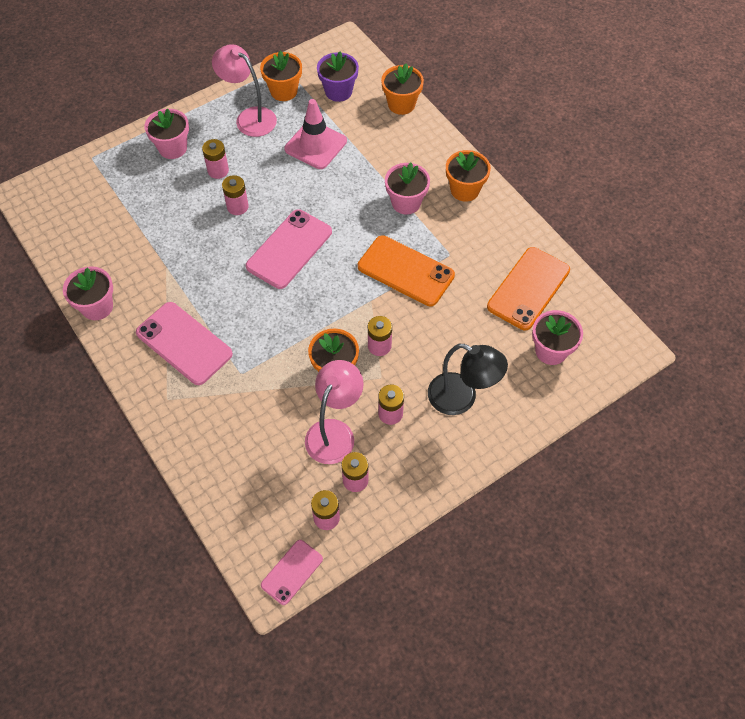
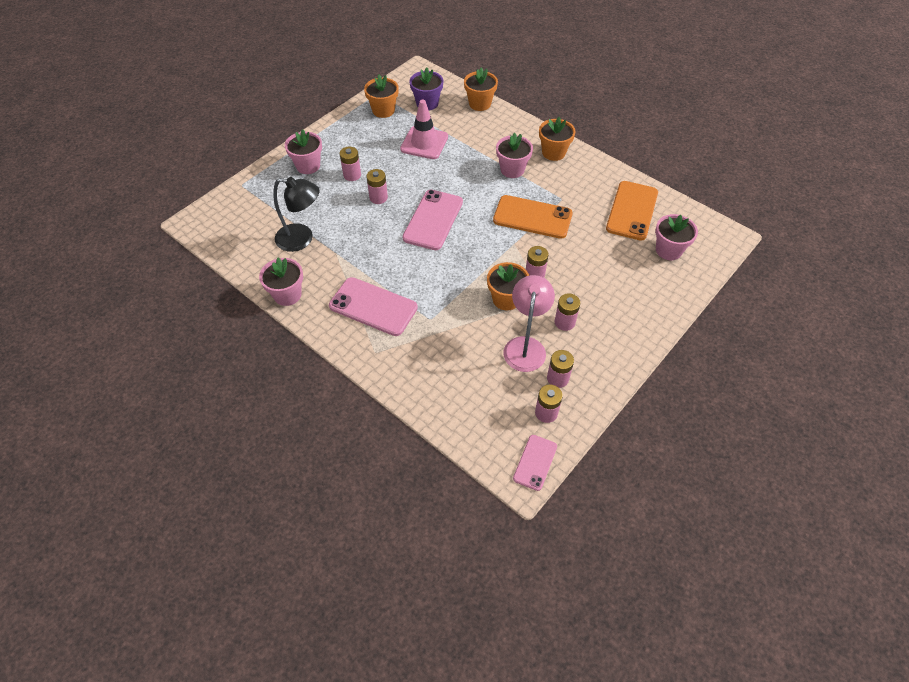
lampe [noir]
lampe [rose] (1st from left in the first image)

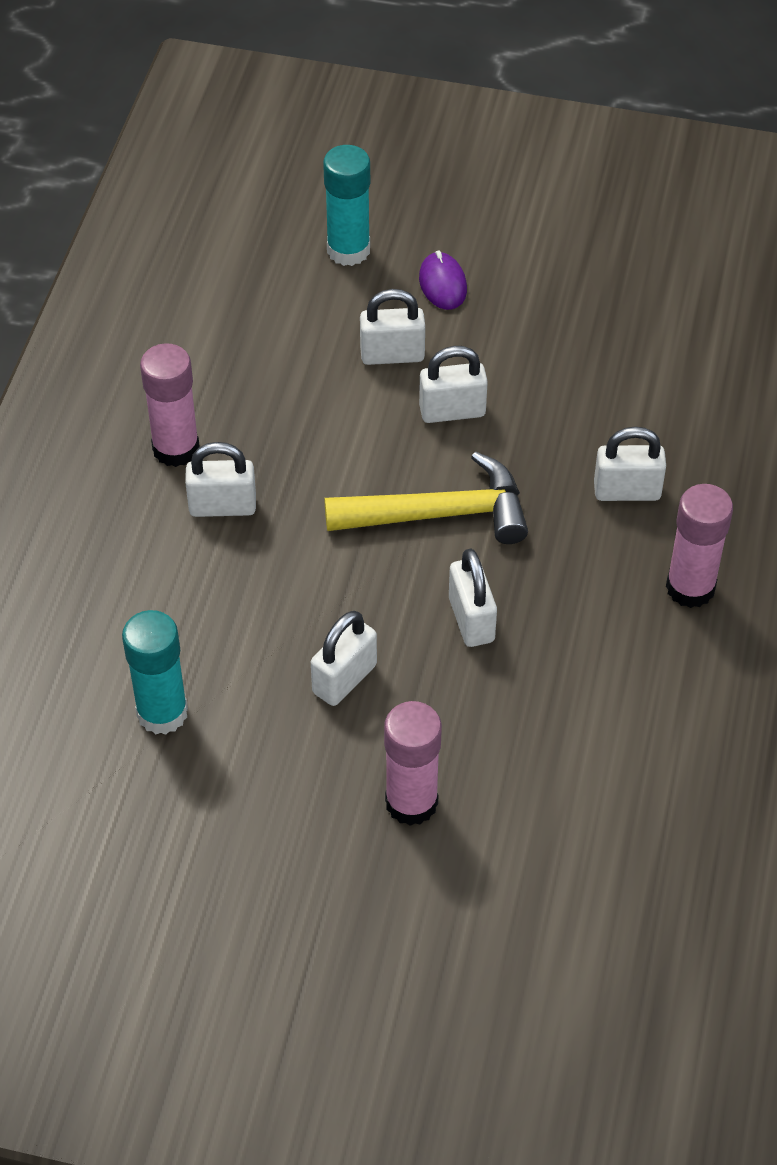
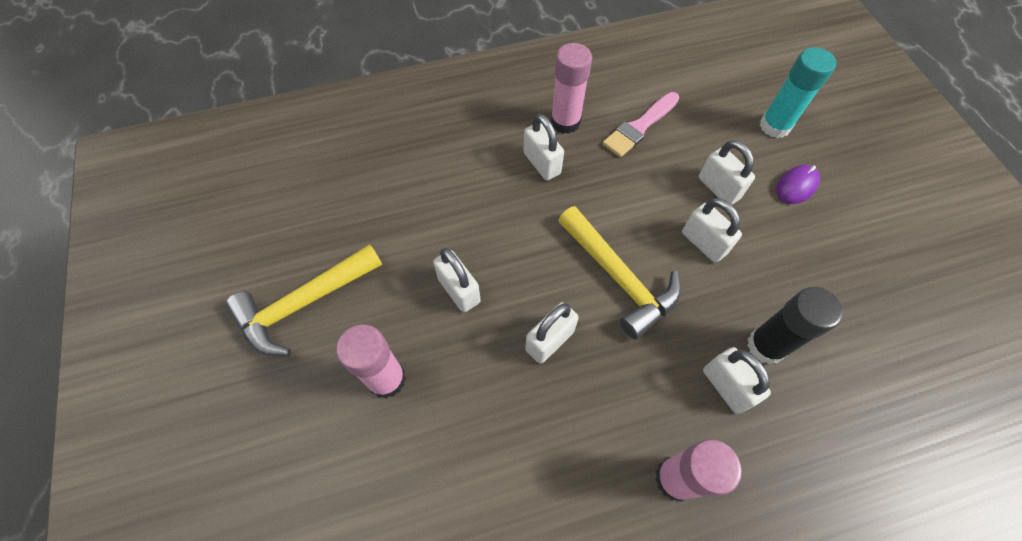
marteau [jaune] (1st from left)
cadenas [blanc] (1st from left)
pinceau [rose]
bâton de colle [noir]
bâton de colle [turquoise] (1st from left in the first image)

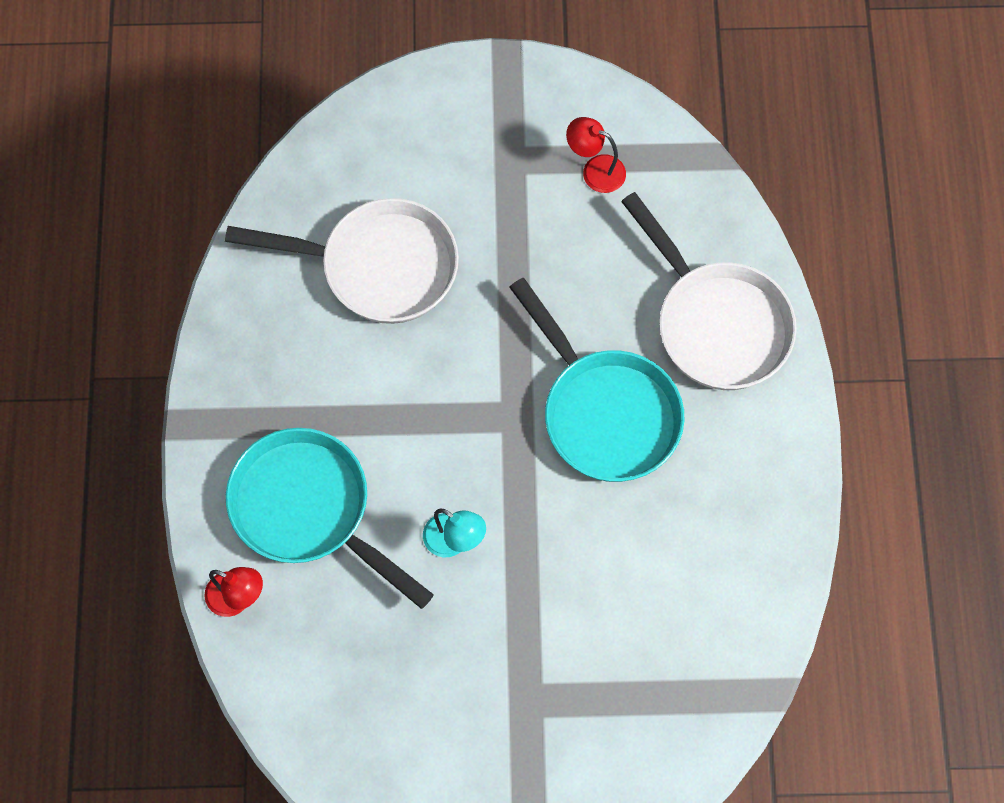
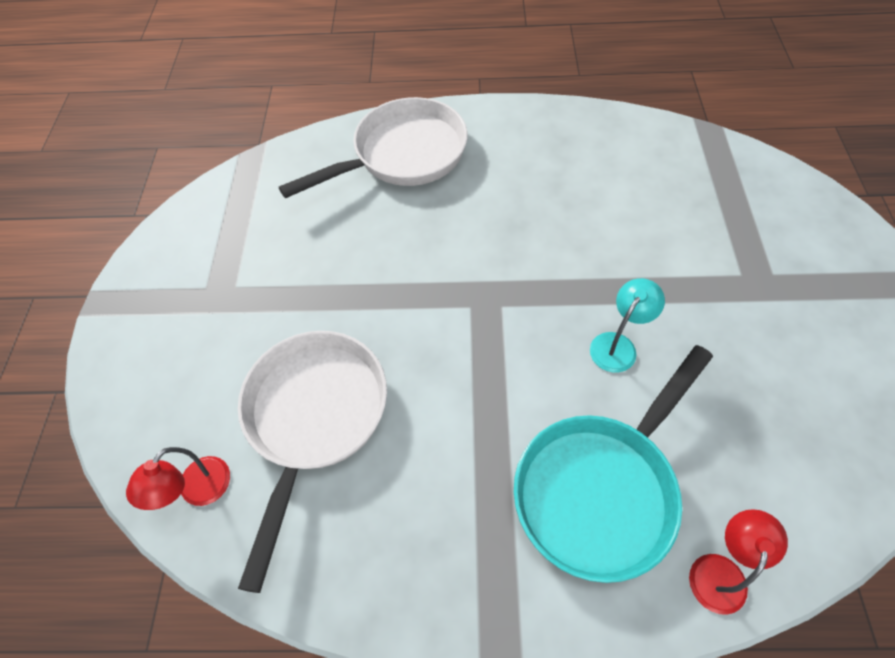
lampe [rouge] (1st from left)
poêle [turquoise] (2nd from left in the first image)

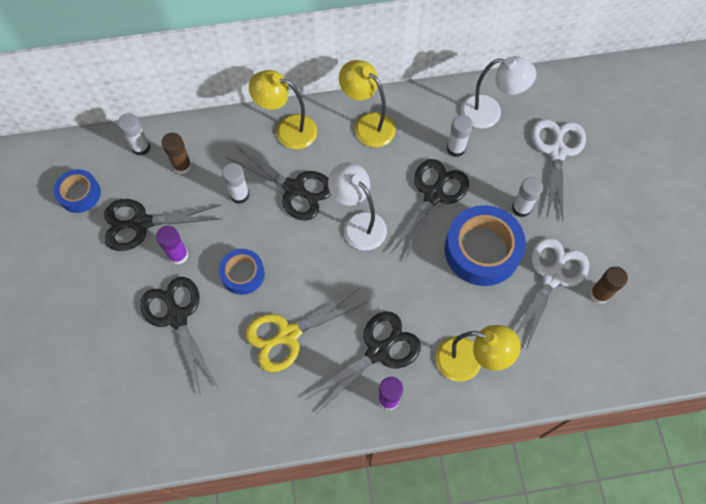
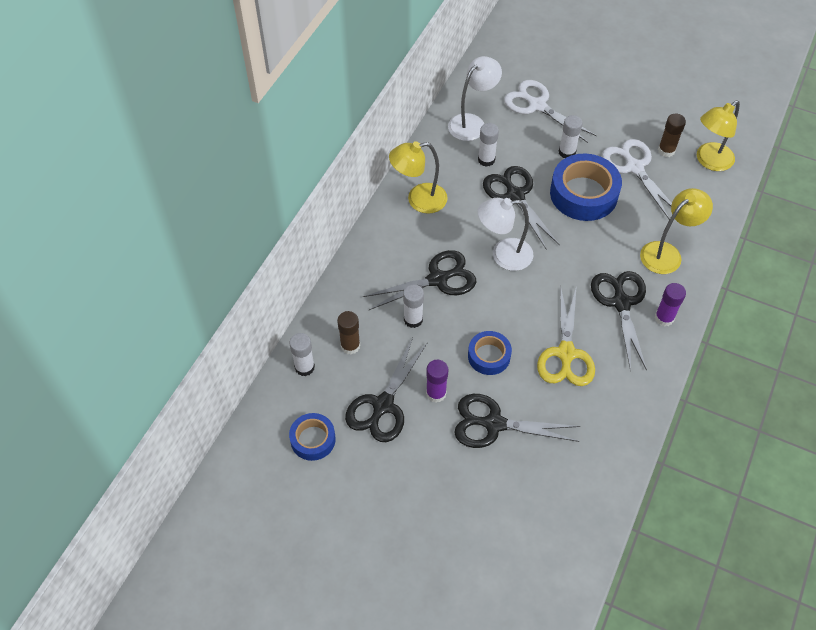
lampe [jaune] (3rd from left)

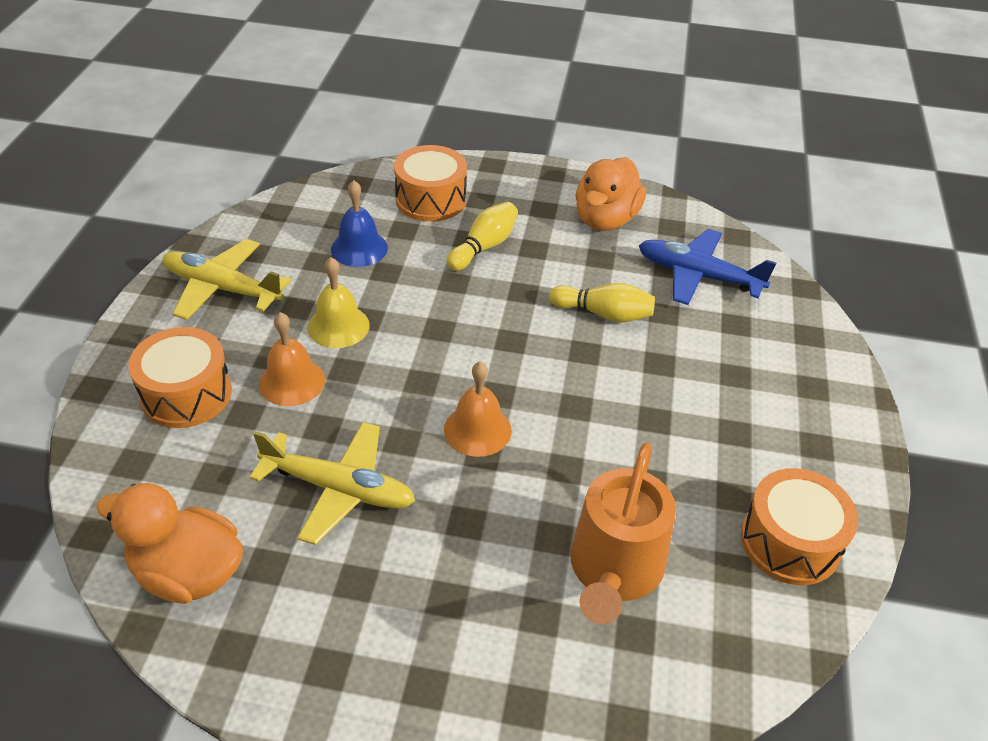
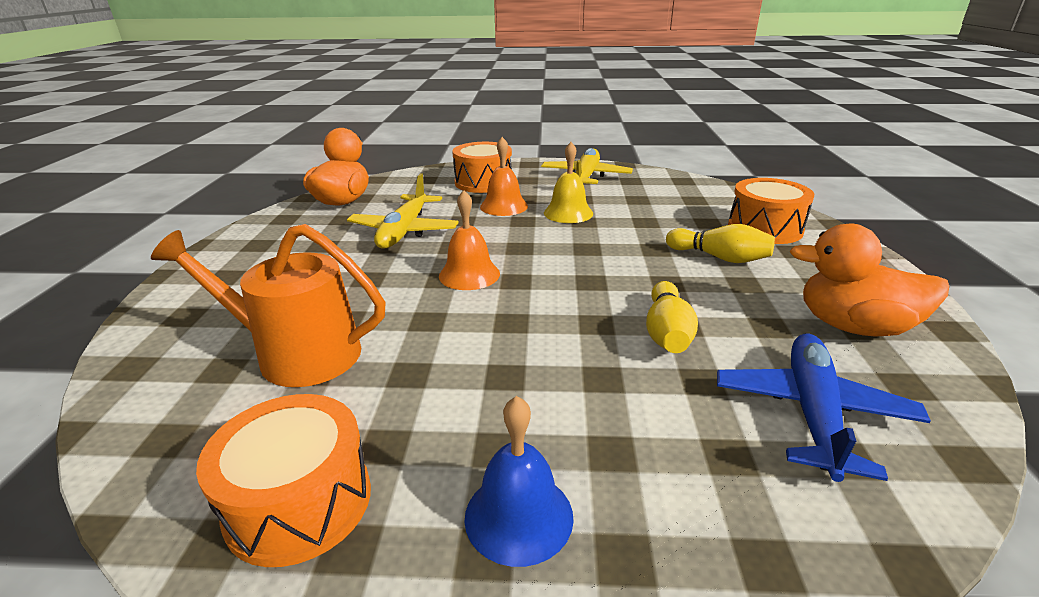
cloche [bleu]

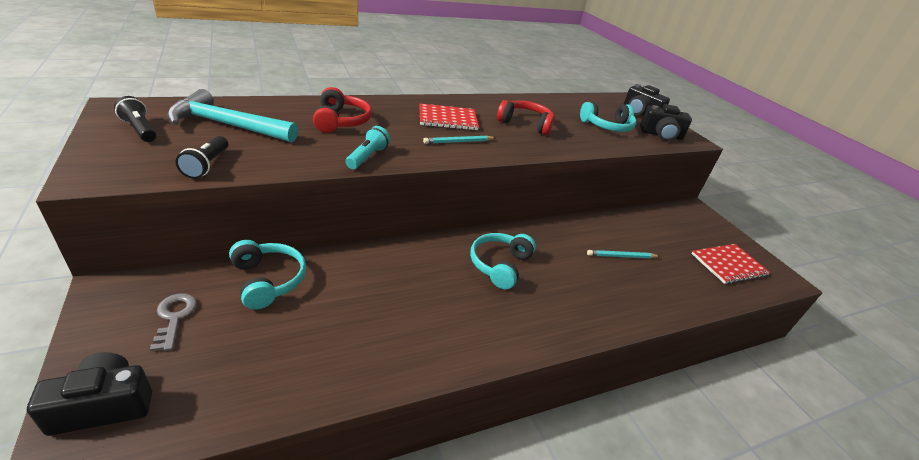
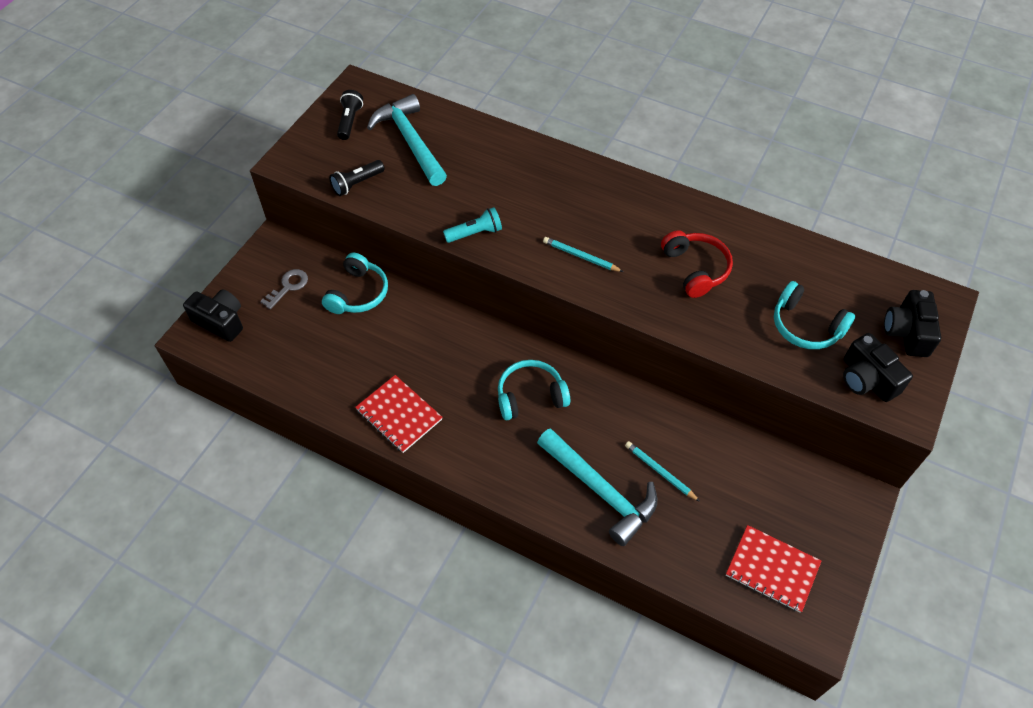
carnet [rouge] (1st from left)
marteau [turquoise] (2nd from left)
casque audio [rouge] (1st from left in the first image)

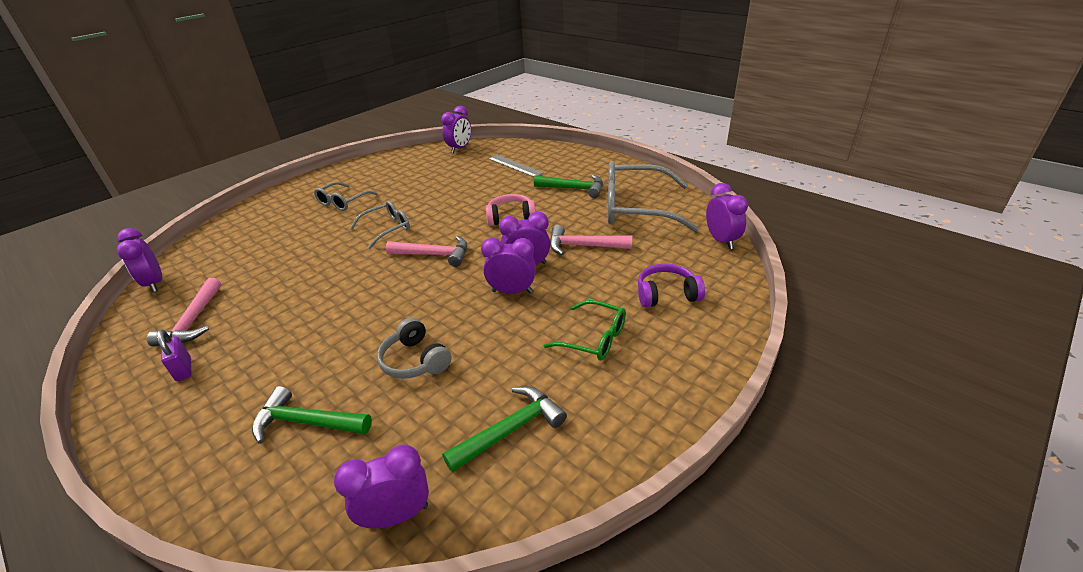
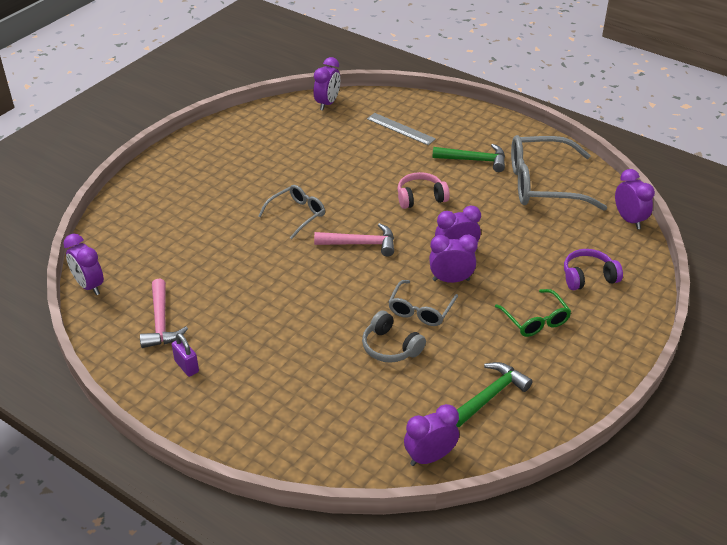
lunettes [gris] (2nd from left)
lunettes [vert]
marteau [vert] (1st from left in the first image)
marteau [rose] (3rd from left in the first image)

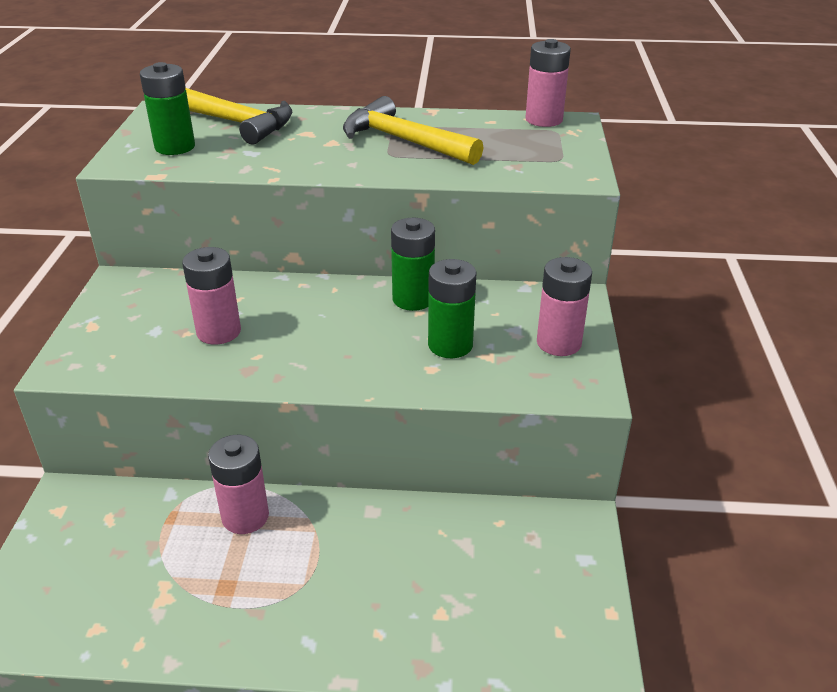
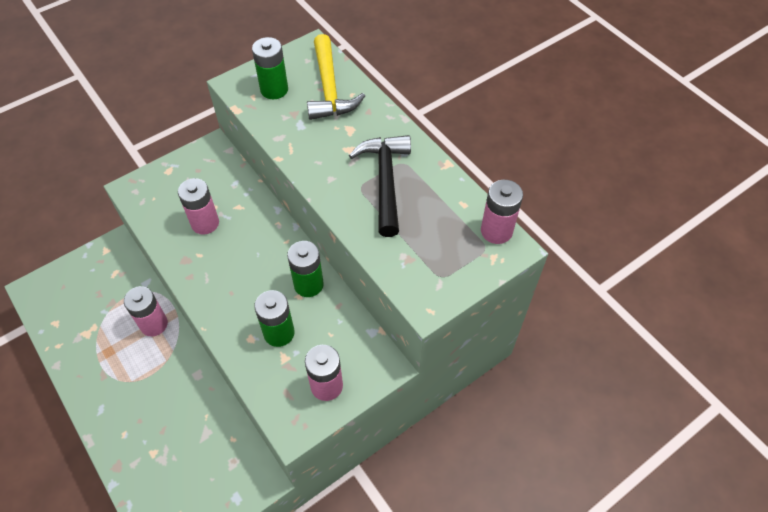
marteau [noir]

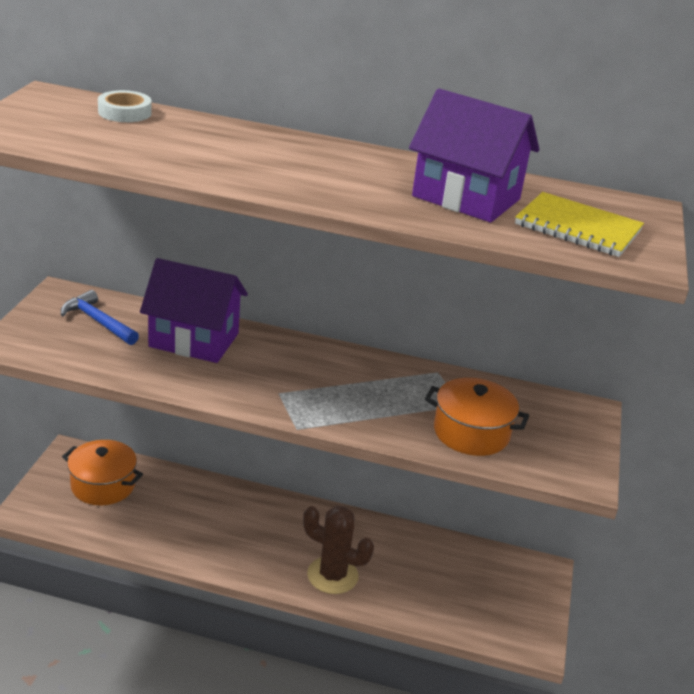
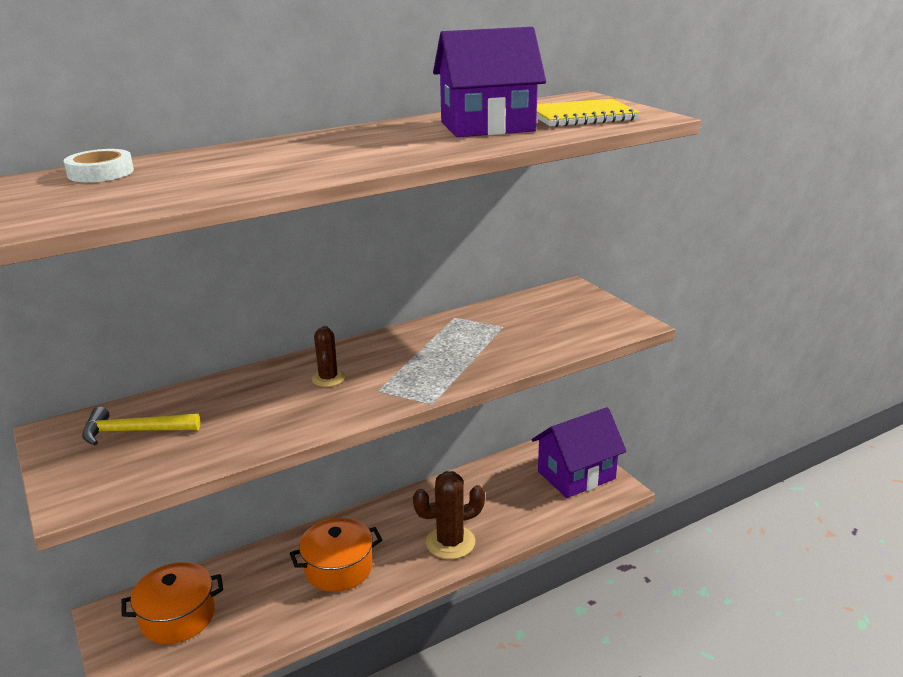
marteau [jaune]
marmite [orange] (2nd from left)
cactus [marron] (1st from left)
maison [violet] (2nd from left)

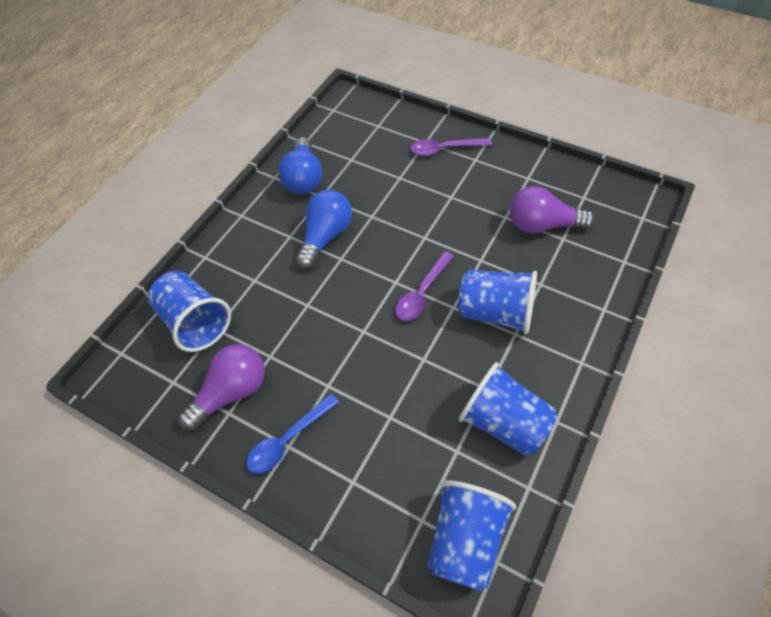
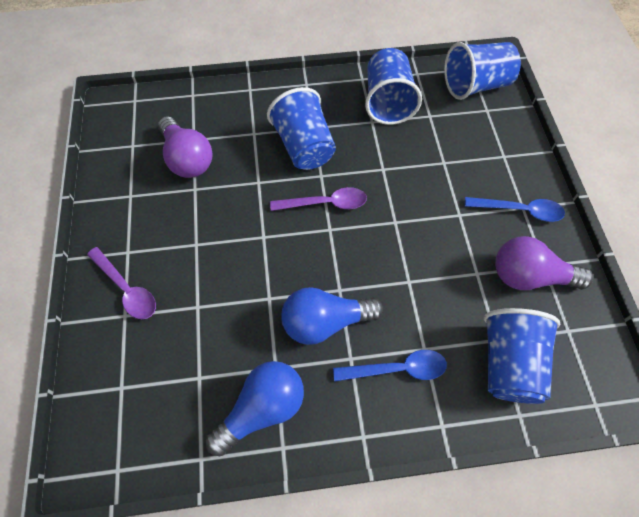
cuillère [bleu] (1st from left)

